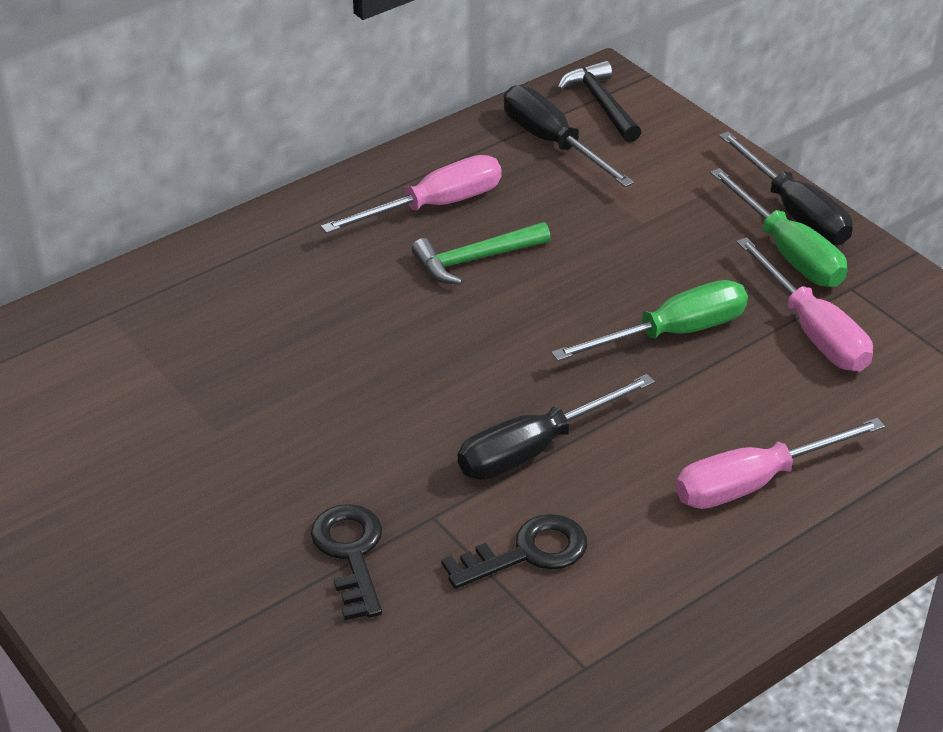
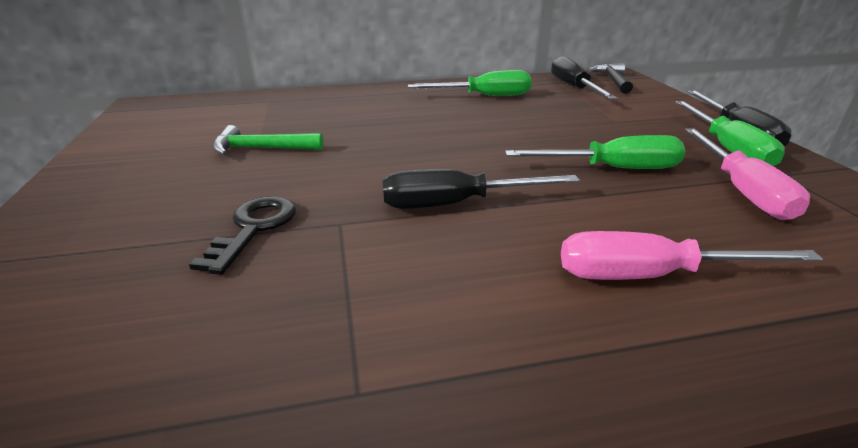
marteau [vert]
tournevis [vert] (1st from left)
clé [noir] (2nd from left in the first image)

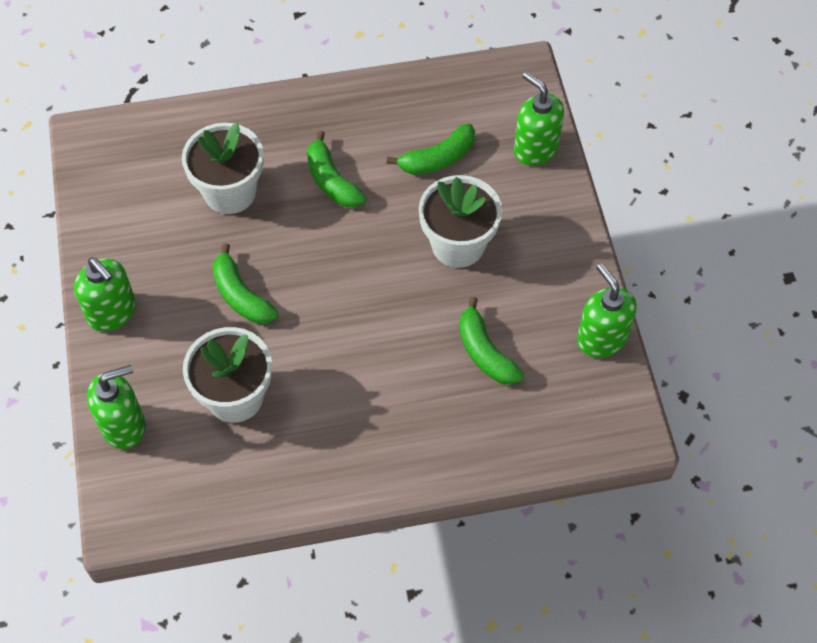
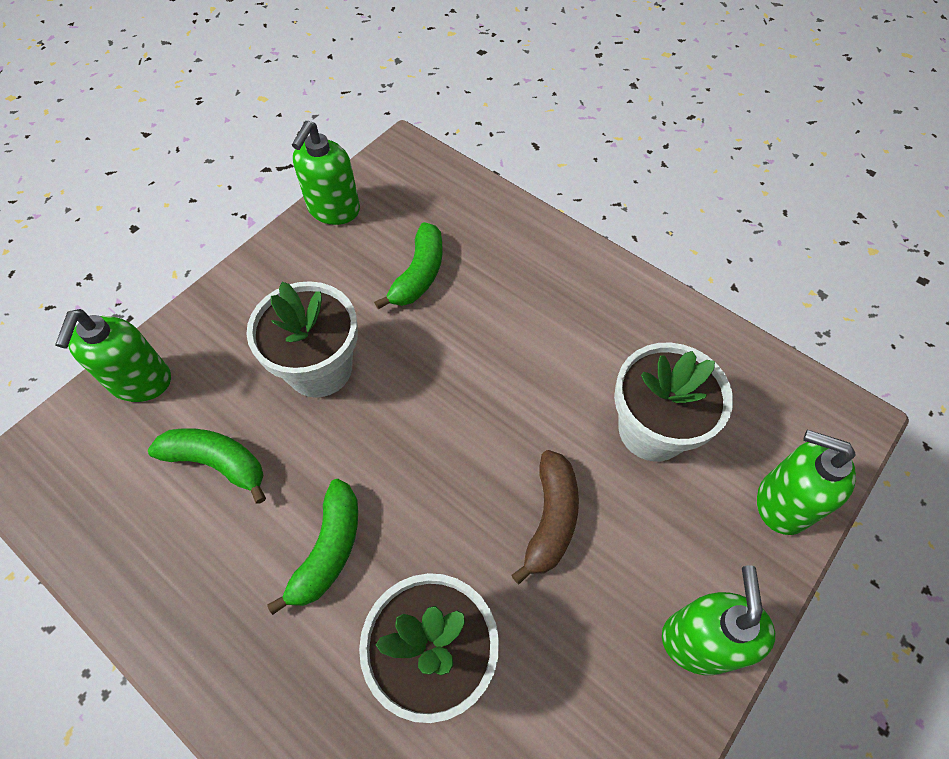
banane [marron]

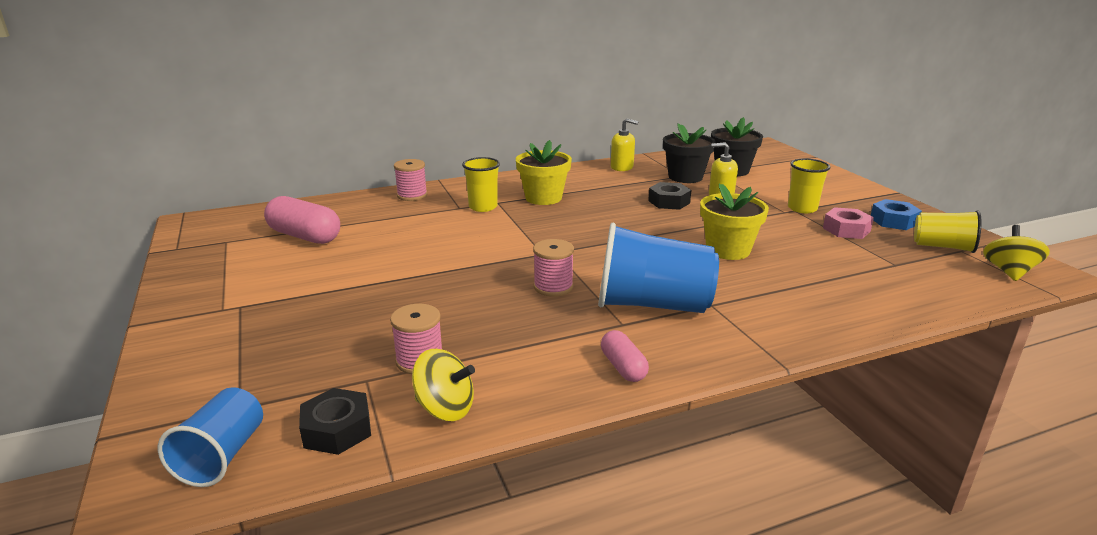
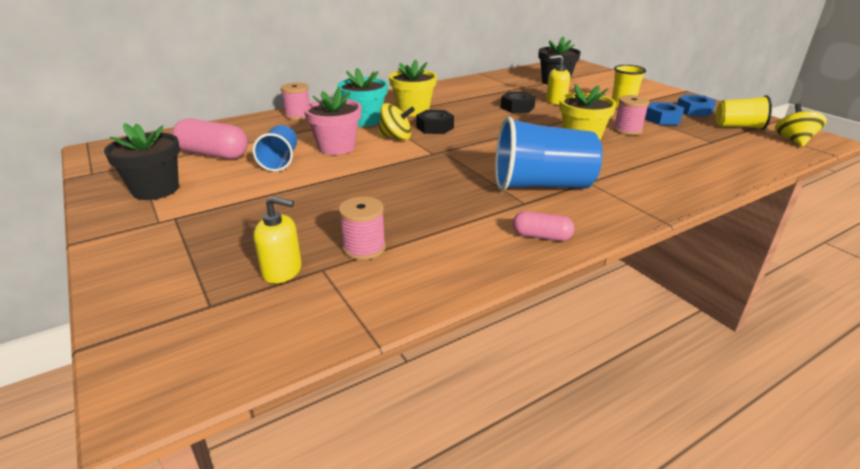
pot de fleurs [noir] (1st from left)
gobelet [bleu] (1st from left)
distributeur de savon [jaune] (1st from left)
pot de fleurs [rose]
pot de fleurs [turquoise]
toupie [jaune] (1st from left)
écrou [noir] (1st from left)
gélule [rose] (2nd from left)
bobine [rose] (3rd from left)
écrou [bleu] (1st from left)

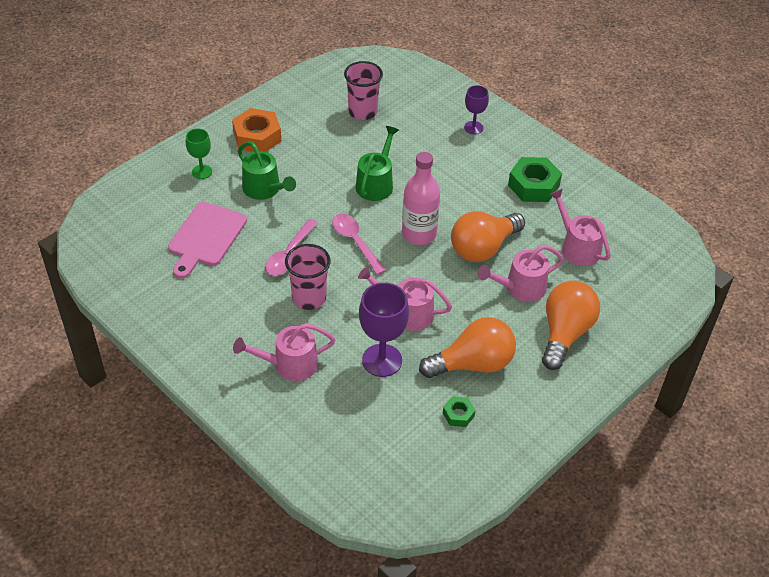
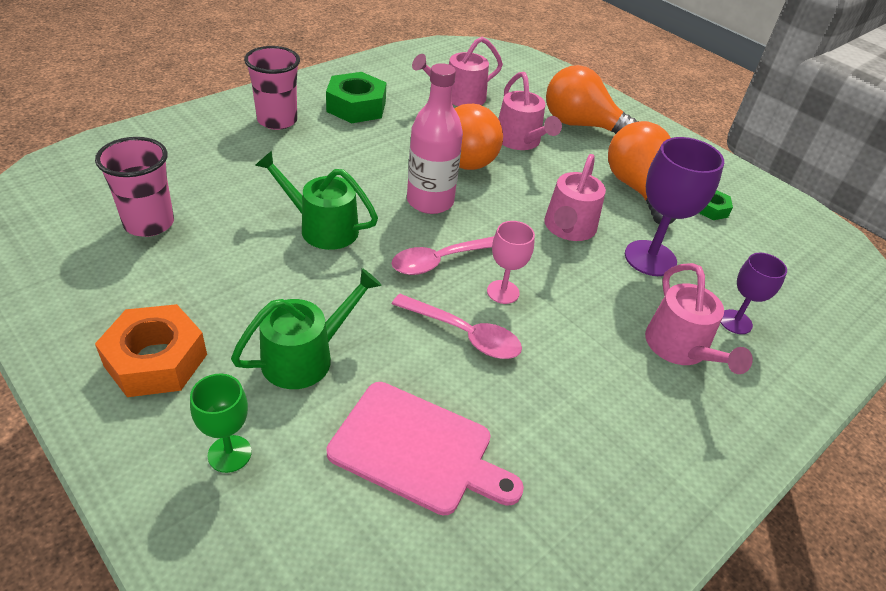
gobelet [rose] (2nd from left)
verre à pied [rose]
verre à pied [violet] (2nd from left)

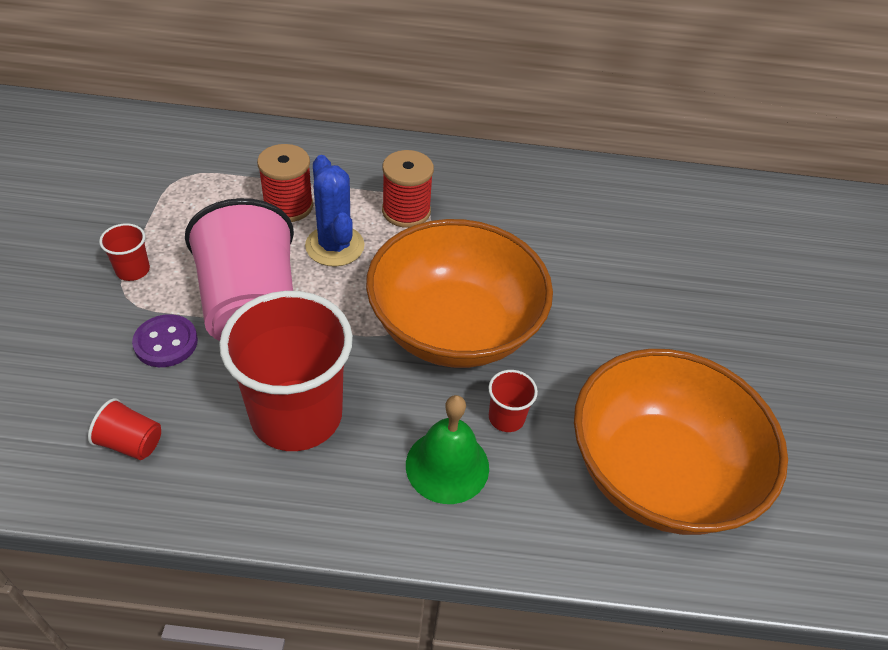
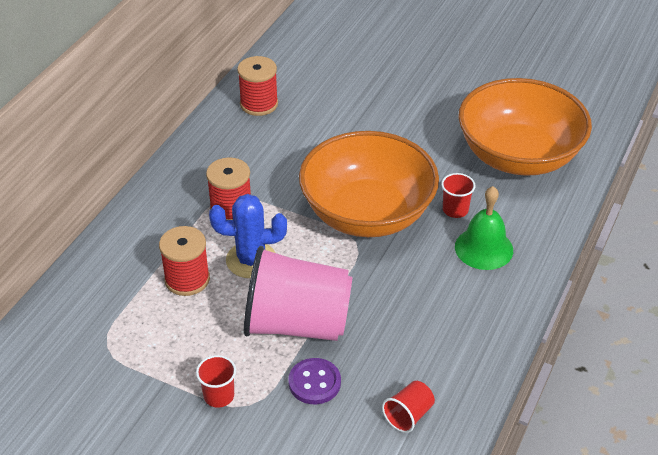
bobine [rouge] (3rd from left)
gobelet [rouge] (3rd from left in the first image)

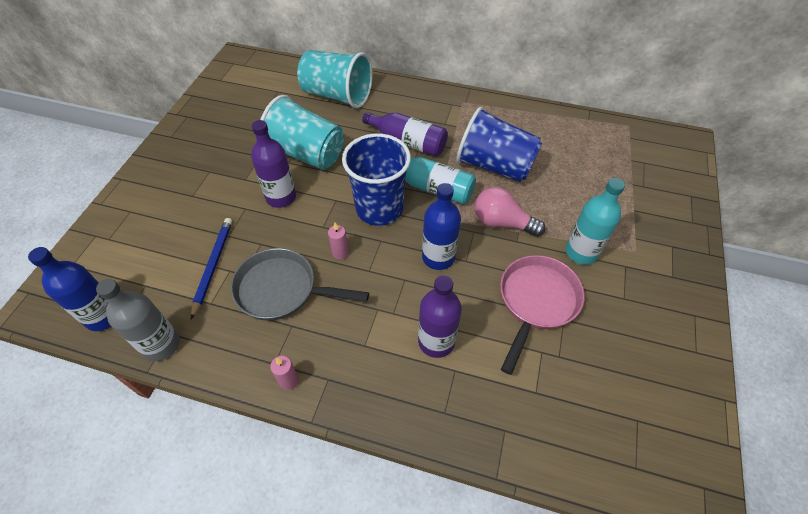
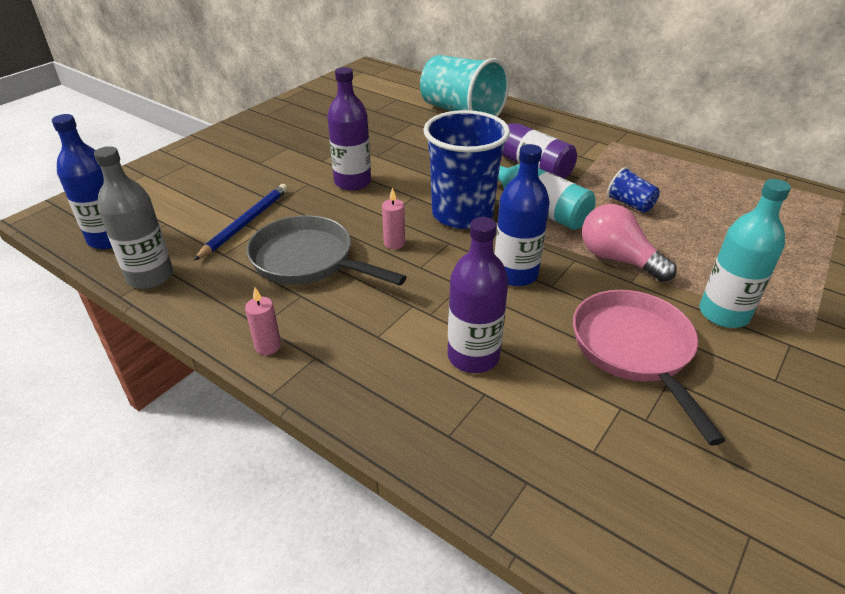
poêle [rose]
gobelet [bleu] (2nd from left)
gobelet [turquoise] (1st from left in the first image)

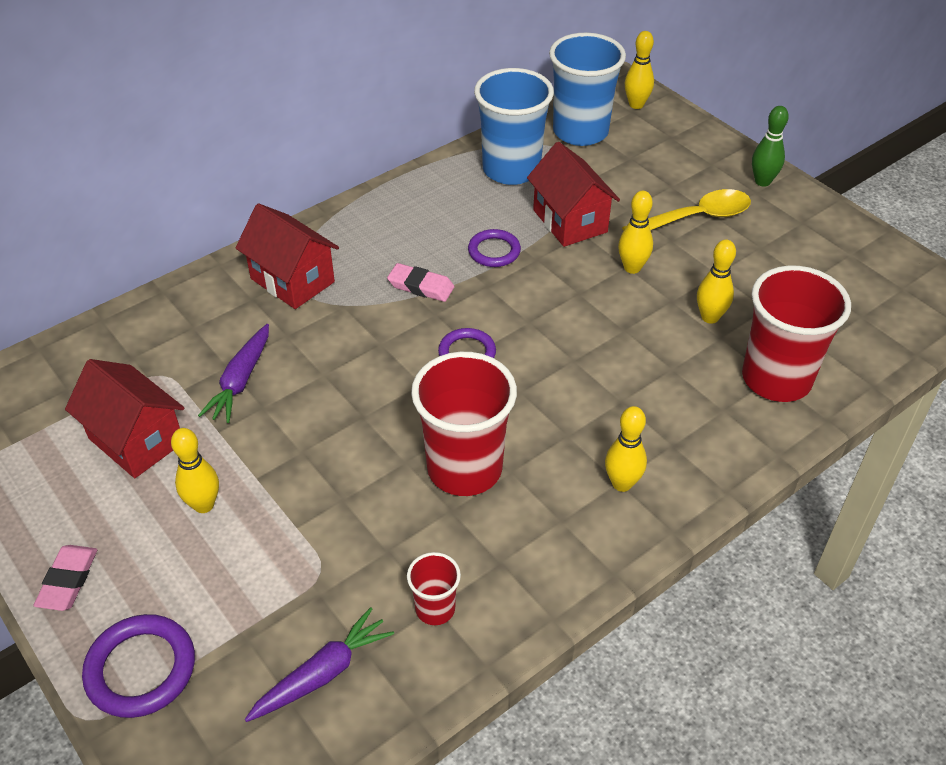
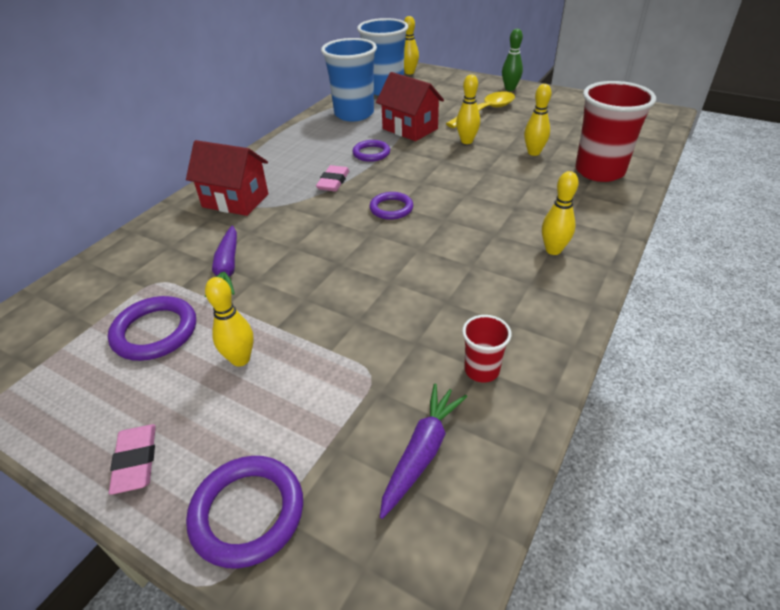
anneau [violet] (1st from left)
gomme [rose] (2nd from left)
gobelet [rouge] (2nd from left in the first image)

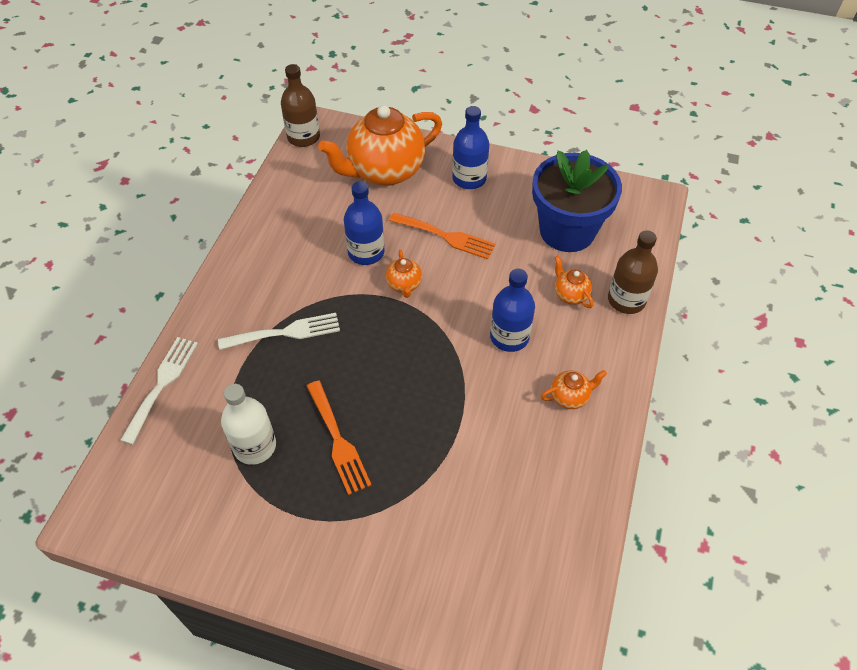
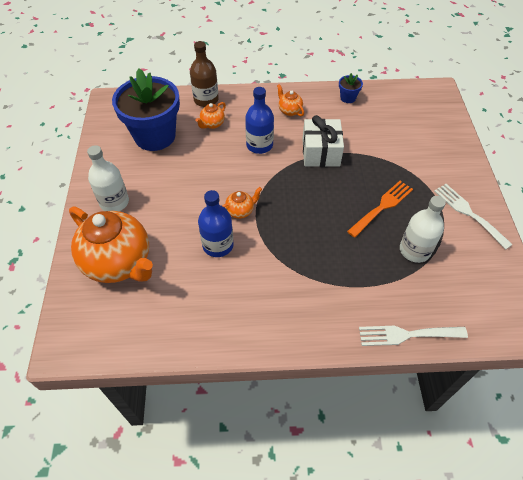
bouteille [blanc] (1st from left)
cadeau [blanc]
pot de fleurs [bleu] (2nd from left)
fourchette [blanc] (2nd from left)
bouteille [marron] (1st from left in the first image)
fourchette [orange] (2nd from left in the first image)

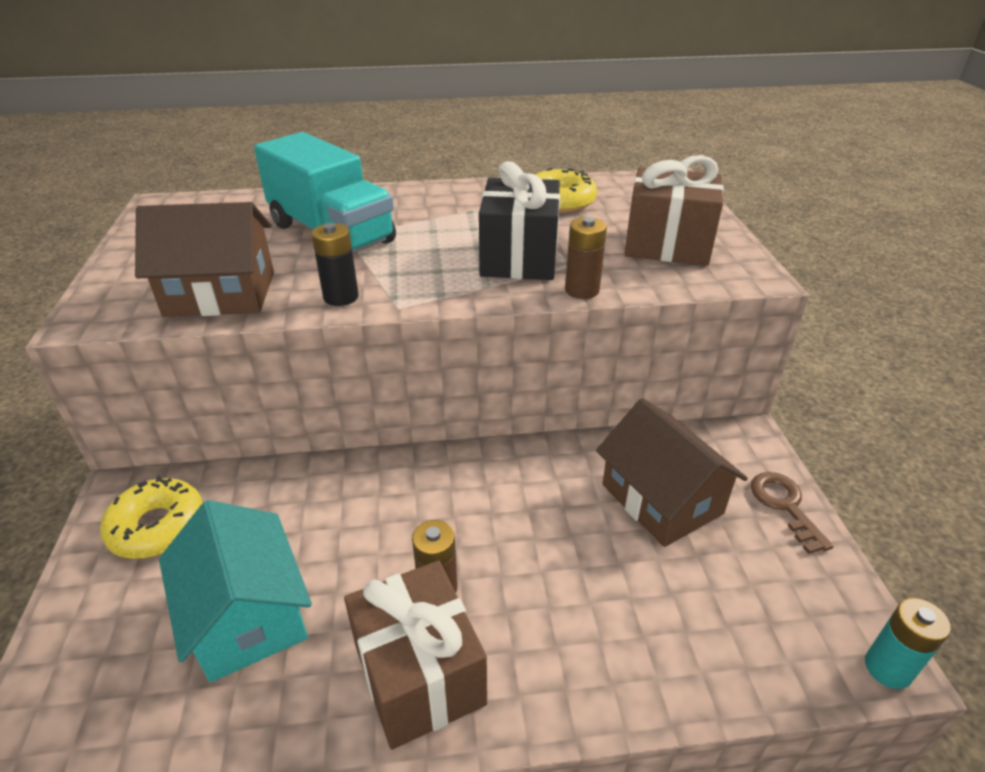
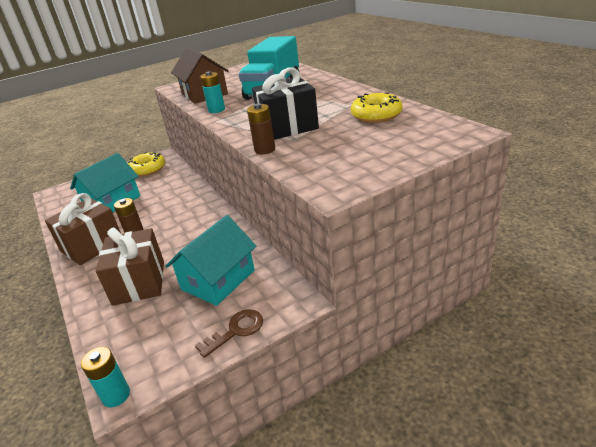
cadeau [marron] (2nd from left)
maison [turquoise] (2nd from left)
pile [turquoise] (2nd from left)

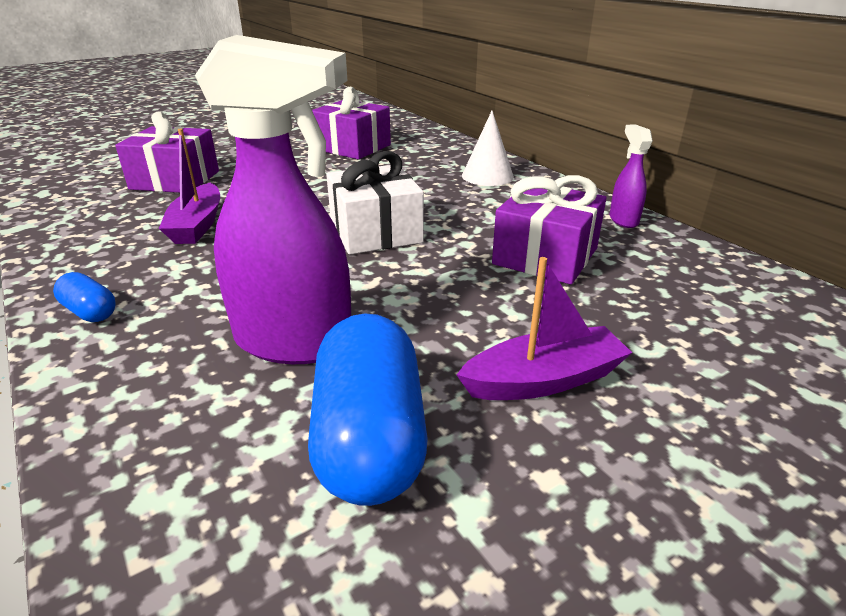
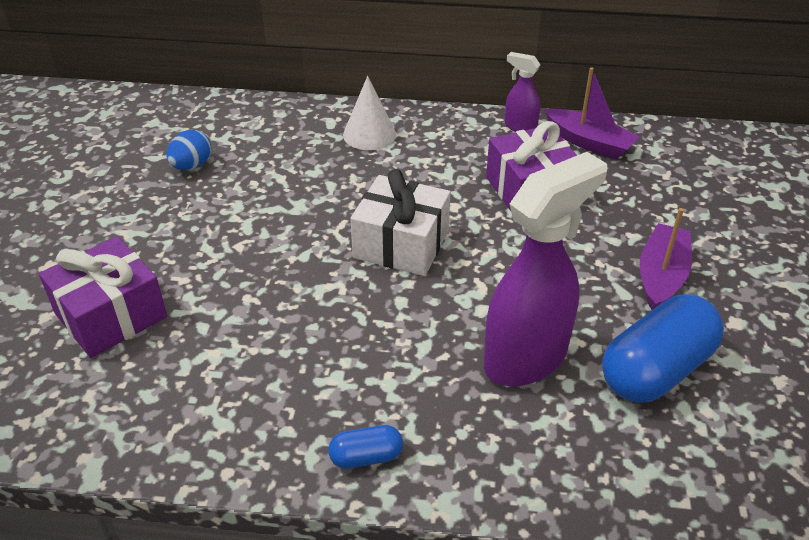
œuf [bleu]
bateau [violet] (1st from left)
gélule [bleu] (2nd from left)

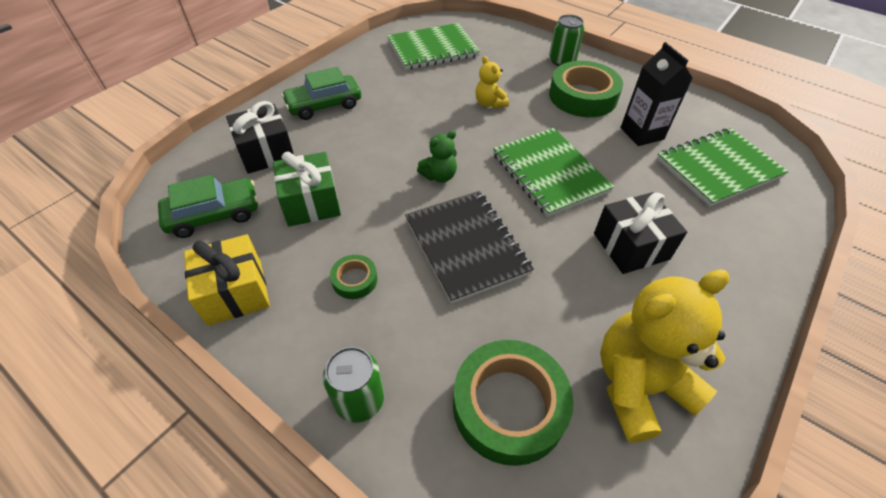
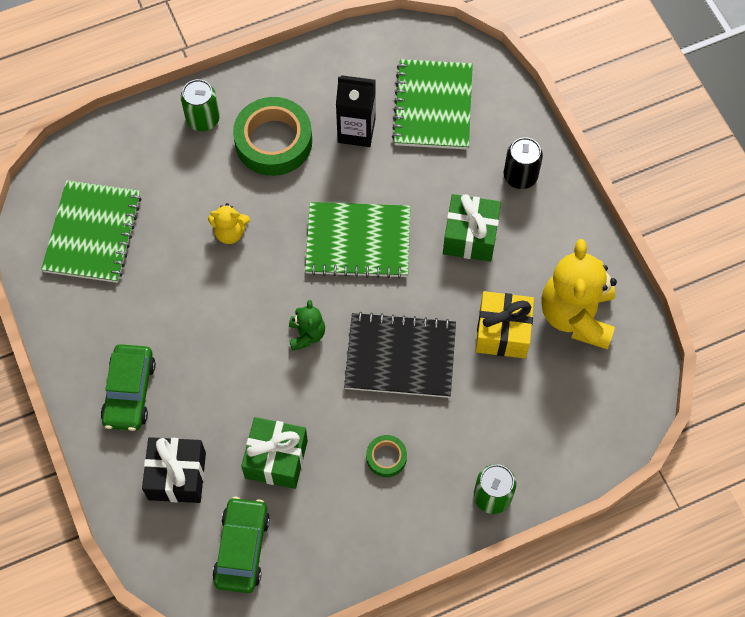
cadeau [vert] (2nd from left)
cadeau [jaune]
canette [noir]
ruban adhésif [vert] (2nd from left in the first image)

